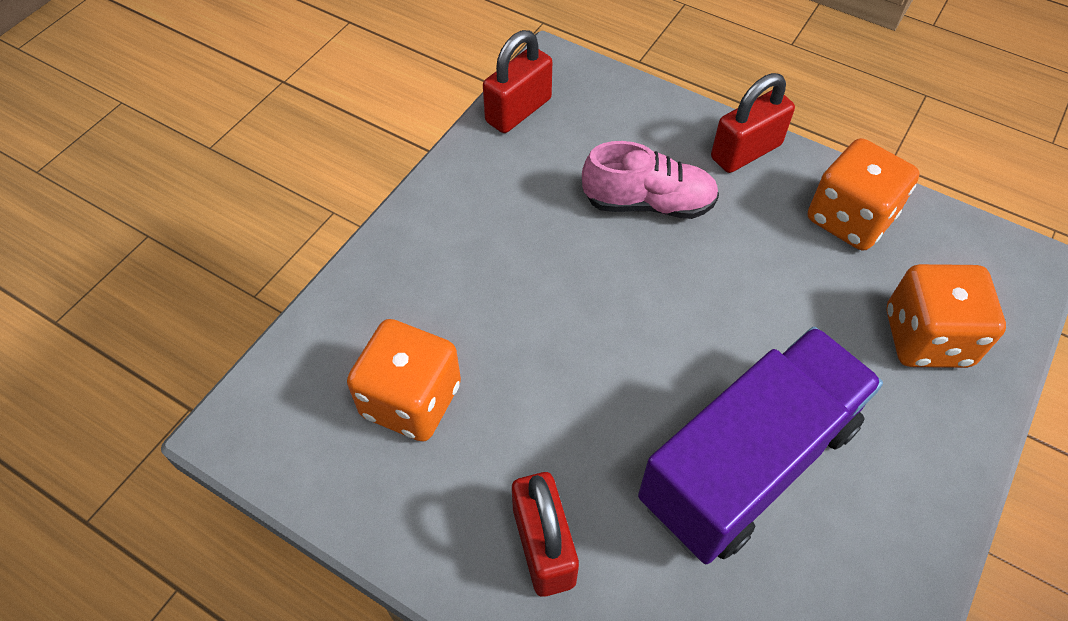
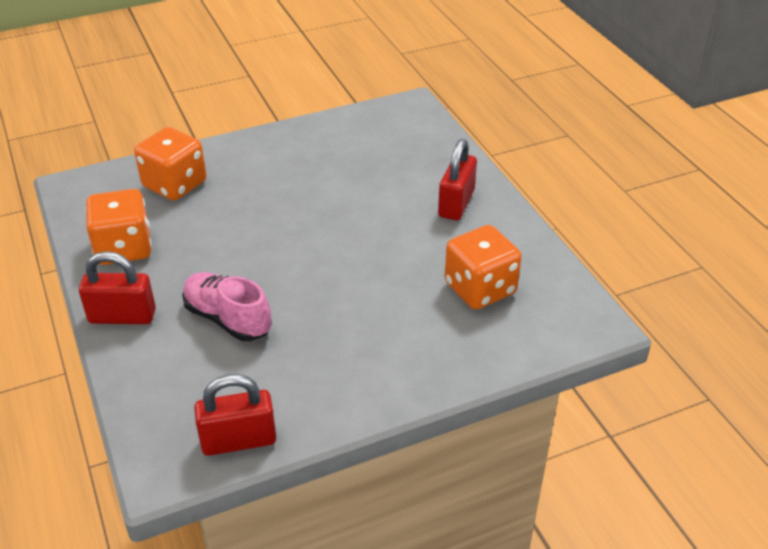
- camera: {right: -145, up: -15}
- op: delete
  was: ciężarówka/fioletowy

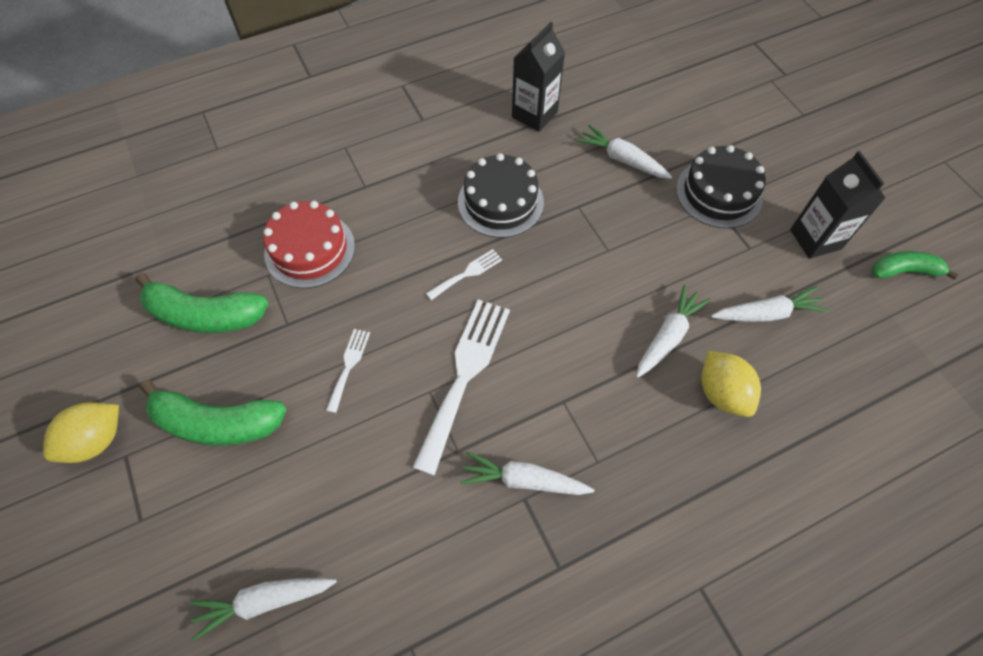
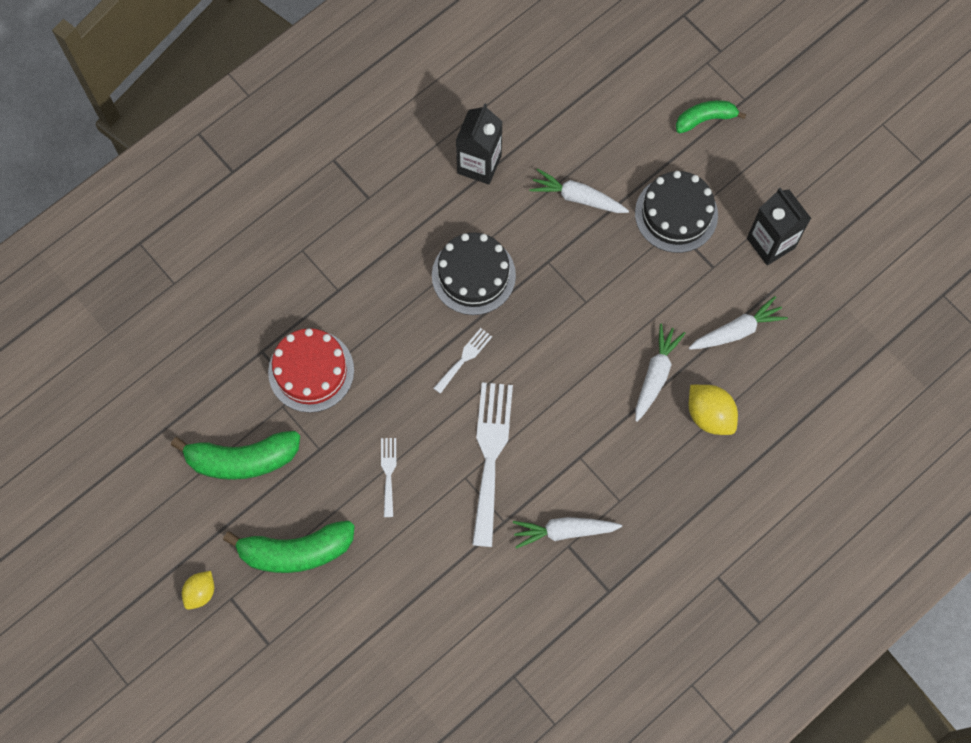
- camera: {right: -15, up: 10}
- op: resize
  was: cytryna/żółty (1st from left)
  ratio: 0.66
- op: delete
  was: marchewka/biały (1st from left)
- op: move
  was: banan/zielony (3rd from left)

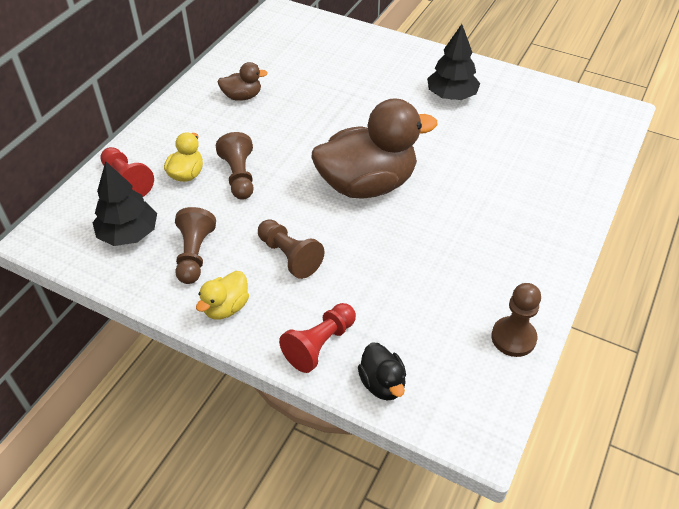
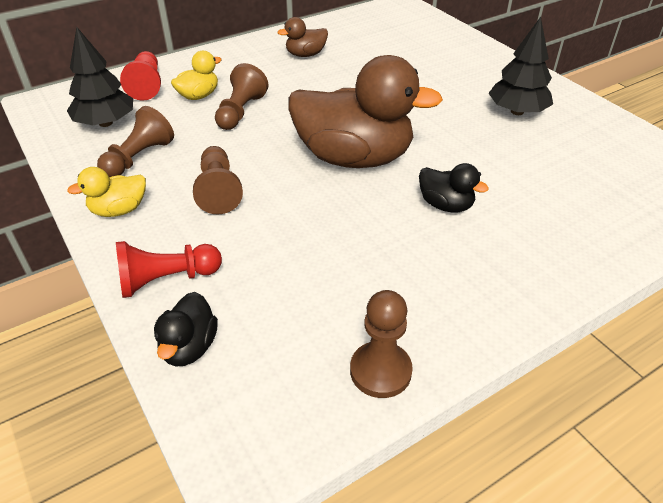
- camera: {right: 30, up: -5}
- op: rotate
  was: kaczka/brązowy (1st from left)
  clockwise: 135
- op: insert
  now: kaczka/czarny (2nd from left)

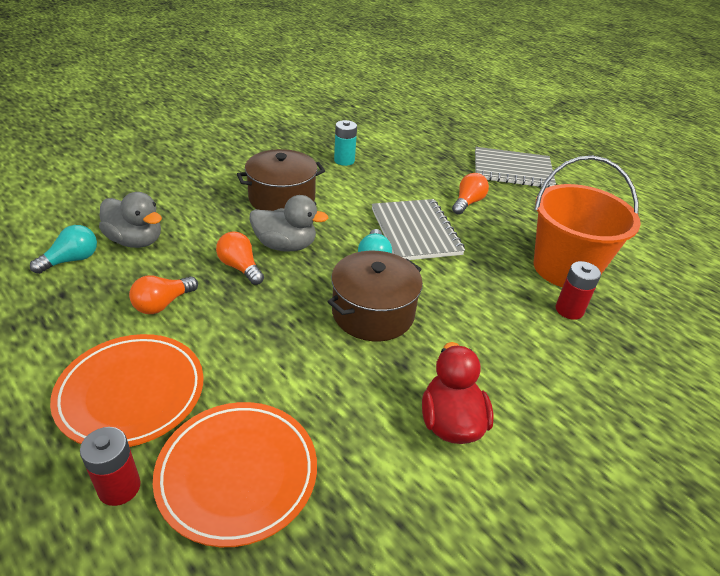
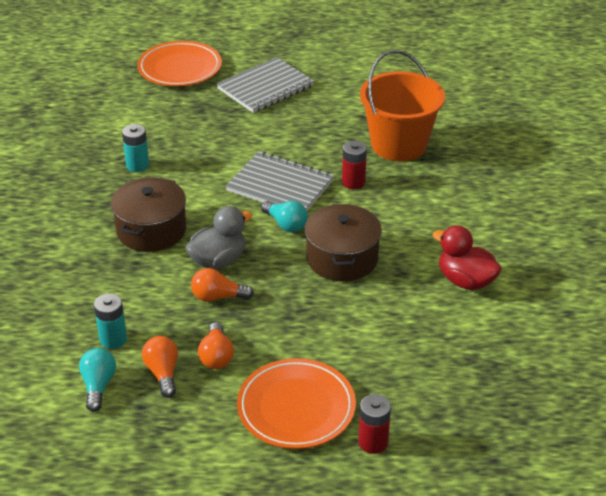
- camera: {right: -45, up: 0}
- op: replace
  was: kaczka/szary (1st from left)
  now: bateria/turkusowy (1st from left)
- op: move
  was: talerz/pomarańczowy (2nd from left in the first image)
  now: talerz/pomarańczowy (1st from left)
- op: move
  was: żarówka/pomarańczowy (3rd from left in the first image)
  now: żarówka/pomarańczowy (1st from left)
- op: move
  was: bateria/czerwony (2nd from left in the first image)
  now: bateria/czerwony (1st from left)

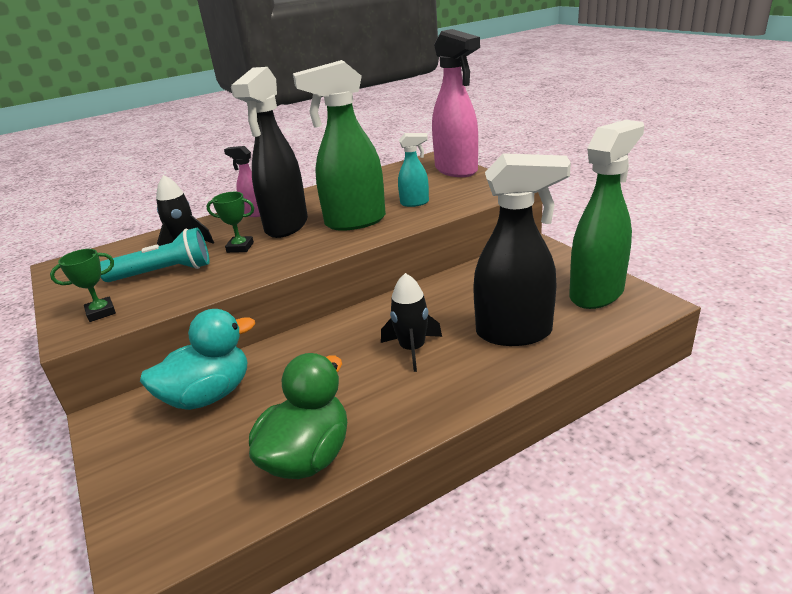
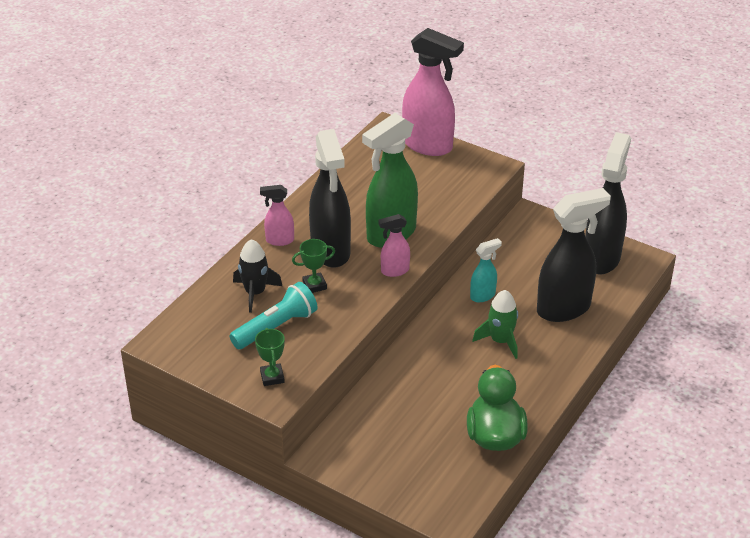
- camera: {right: -30, up: 10}
- op: rotate
  was: puchar/zielony (1st from left)
  clockwise: -45
- op: delete
  was: kaczka/turkusowy
- op: recolor
  was: rakieta/czarny (2nd from left)
  now: rakieta/zielony
- op: move
  was: spryskiwacz/turkusowy
- op: recolor
  was: spryskiwacz/zielony (2nd from left)
  now: spryskiwacz/czarny (3rd from left)
- op: insert
  now: spryskiwacz/różowy (2nd from left)

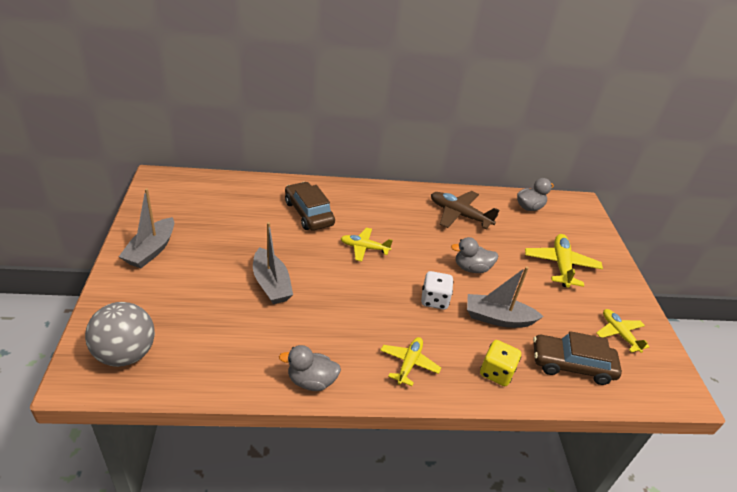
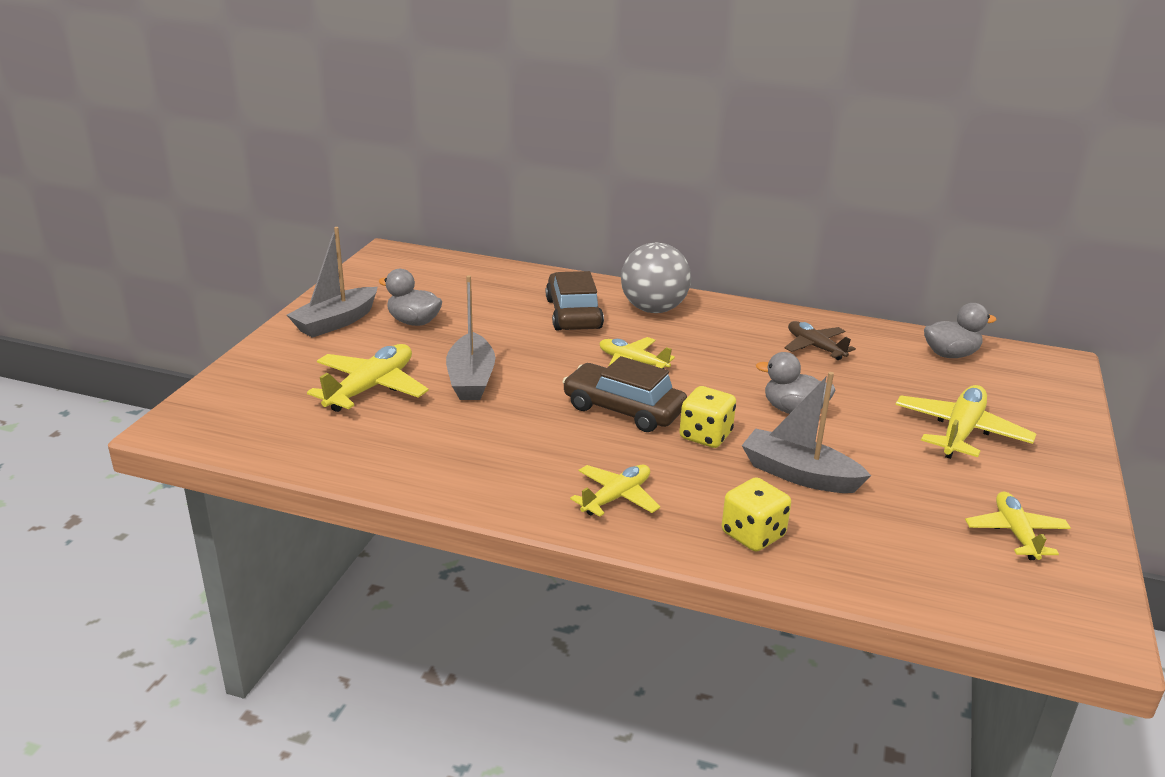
- camera: {right: 25, up: -10}
- op: move
  was: piłka/szary
- op: move
  was: kaczka/szary (1st from left)
- op: recolor
  was: kostka do gry/biały
  now: kostka do gry/żółty (1st from left)
- op: resize
  was: samolot/brązowy
  ratio: 0.66
- op: move
  was: samochód/brązowy (2nd from left)
- op: insert
  now: samolot/żółty (1st from left)

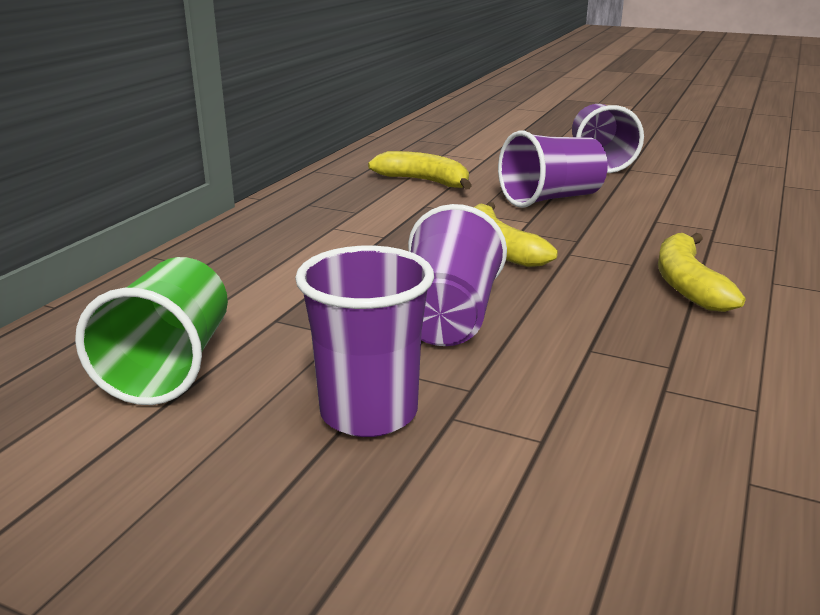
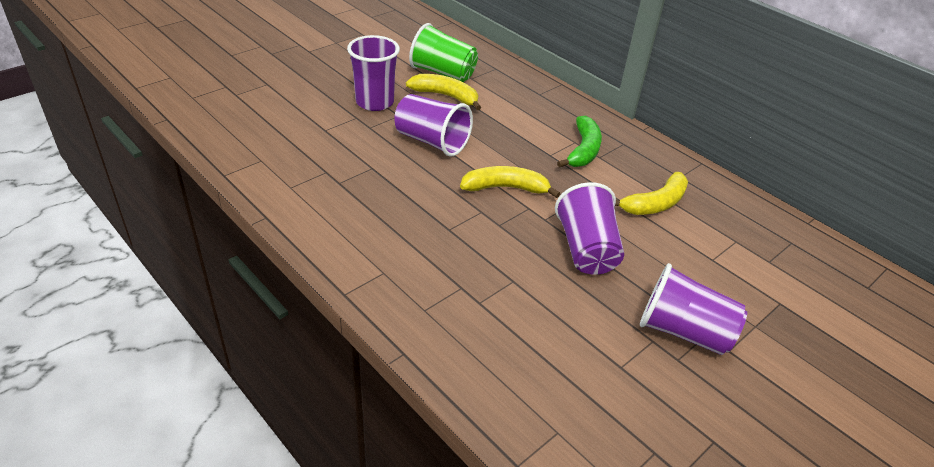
- camera: {right: 110, up: 15}
- op: move
  was: banan/żółty (3rd from left in the first image)
  now: banan/żółty (1st from left)
- op: insert
  now: banan/zielony

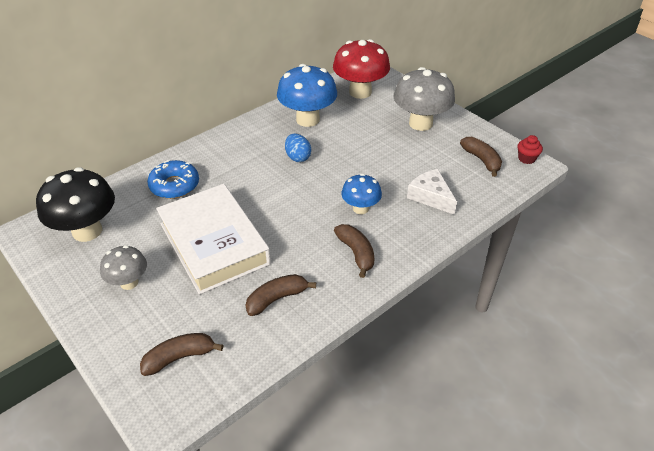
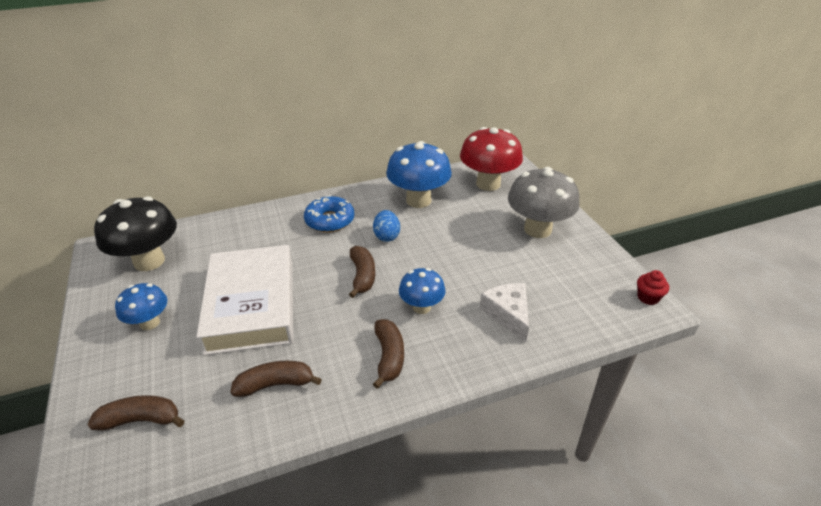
- camera: {right: 20, up: -5}
- op: recolor
  was: grzyb/szary (1st from left)
  now: grzyb/niebieski (1st from left)
- op: move
  was: donut/niebieski
- op: move
  was: banan/brązowy (4th from left in the first image)
  now: banan/brązowy (3rd from left)

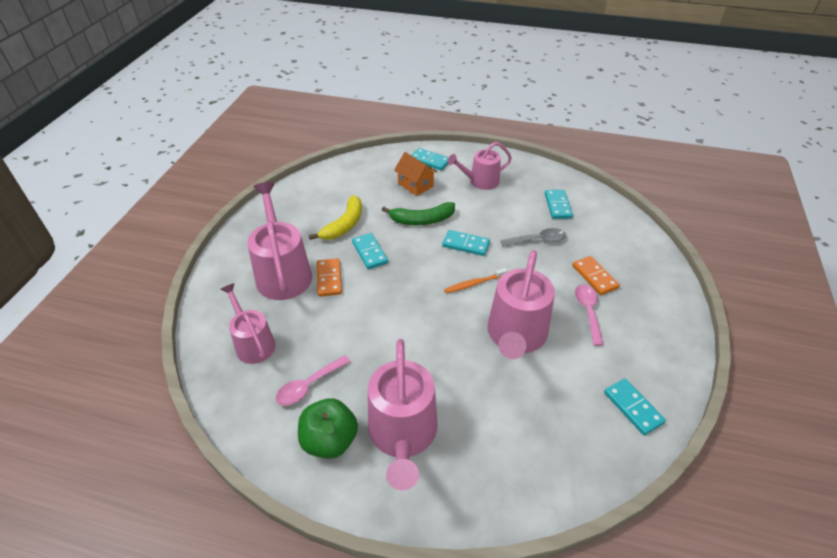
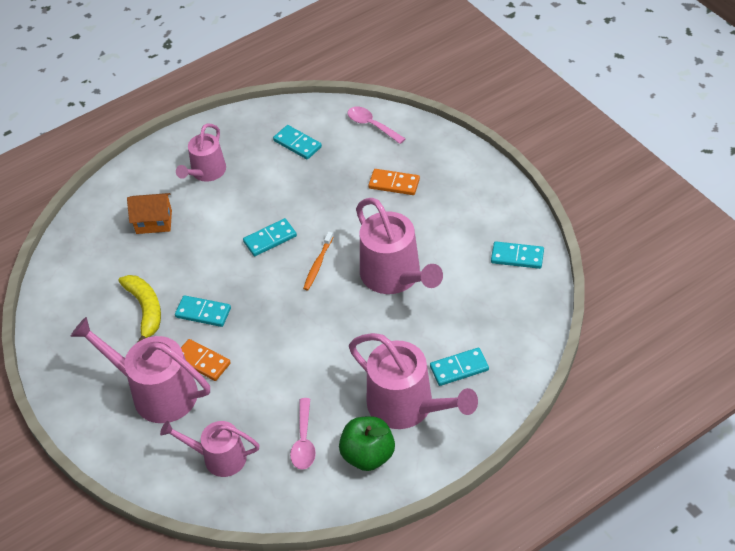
- camera: {right: -45, up: 5}
- op: delete
  was: banan/zielony
- op: move
  was: kostka domina/turkusowy (2nd from left in the first image)
  now: kostka domina/turkusowy (4th from left)
- op: delete
  was: łyżka/szary
- op: move
  was: łyżka/różowy (2nd from left)

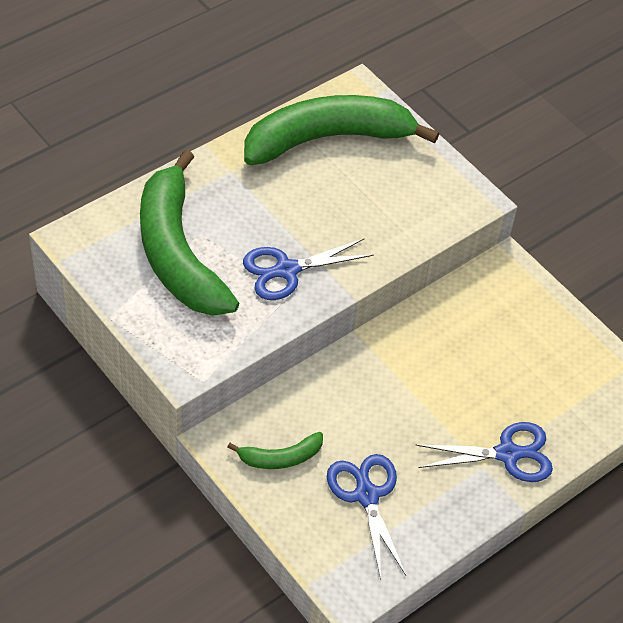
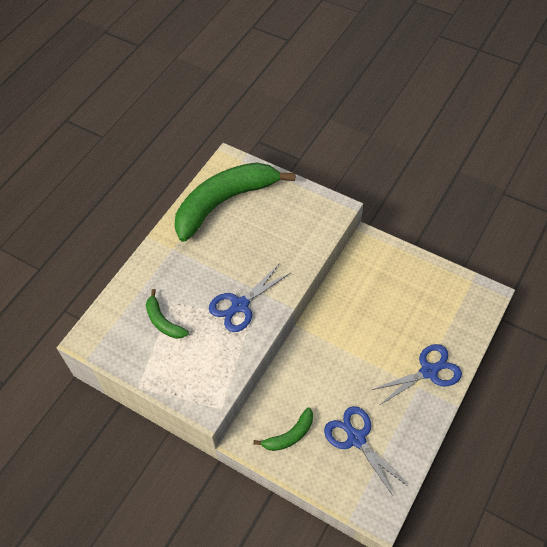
- camera: {right: -15, up: 5}
- op: resize
  was: banan/zielony (1st from left)
  ratio: 0.44

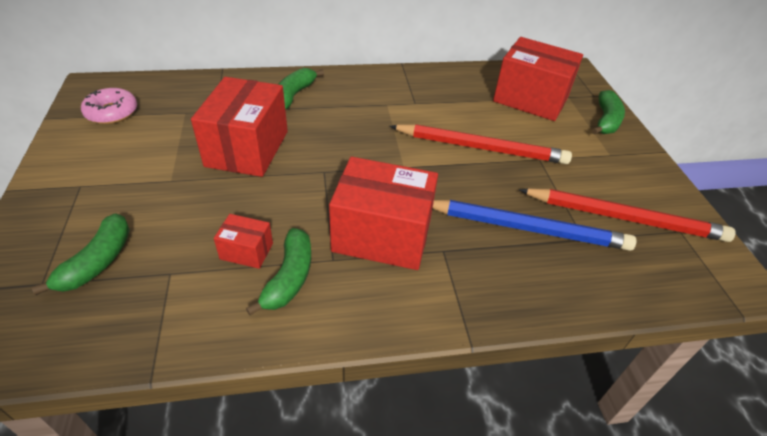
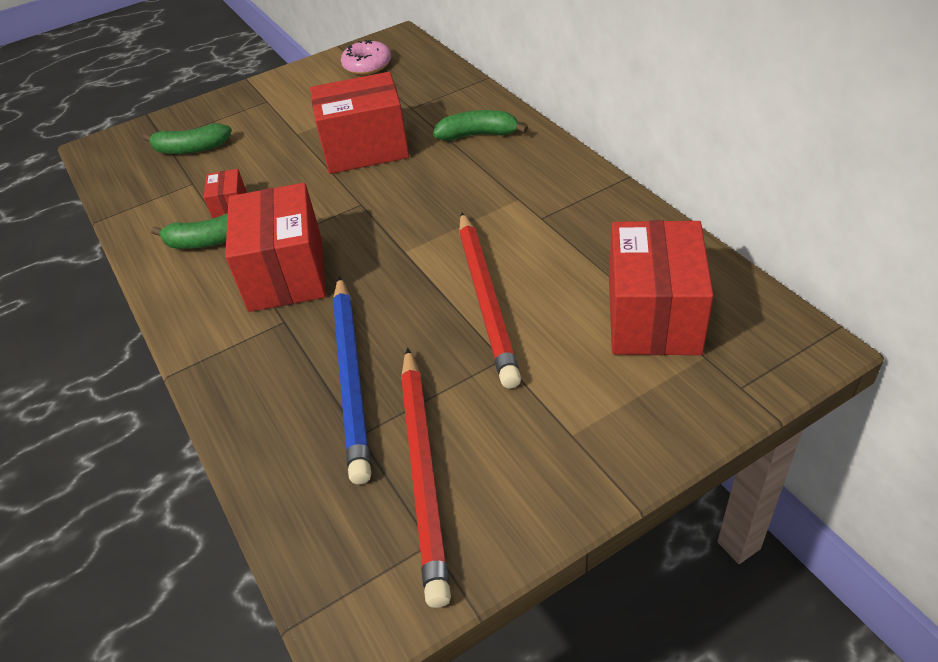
- camera: {right: 75, up: 0}
- op: delete
  was: banan/zielony (4th from left)

